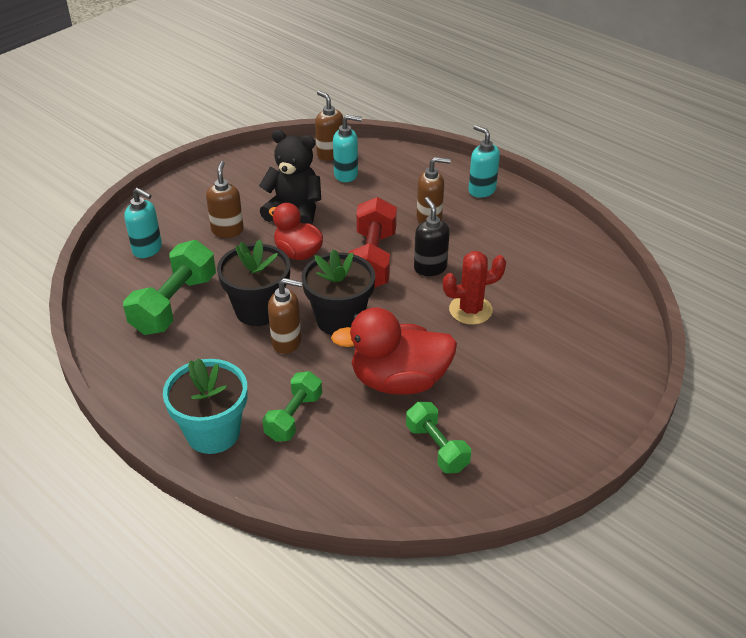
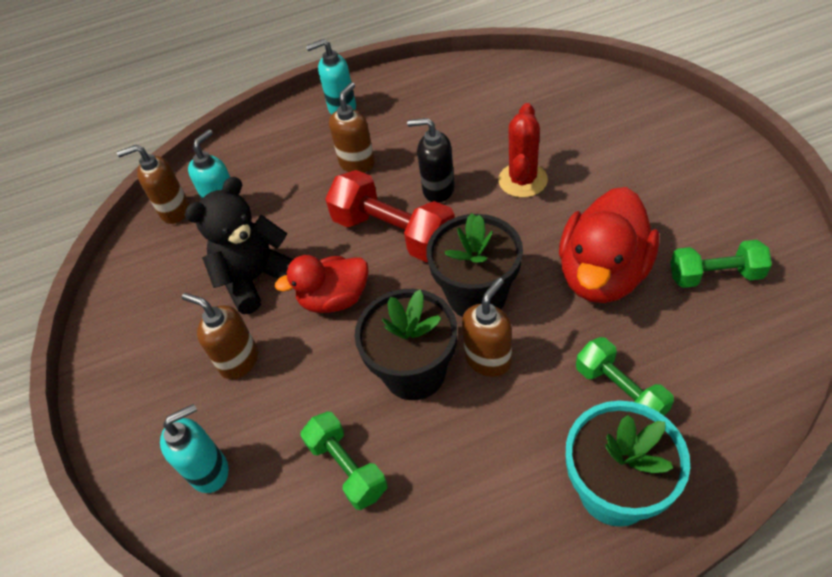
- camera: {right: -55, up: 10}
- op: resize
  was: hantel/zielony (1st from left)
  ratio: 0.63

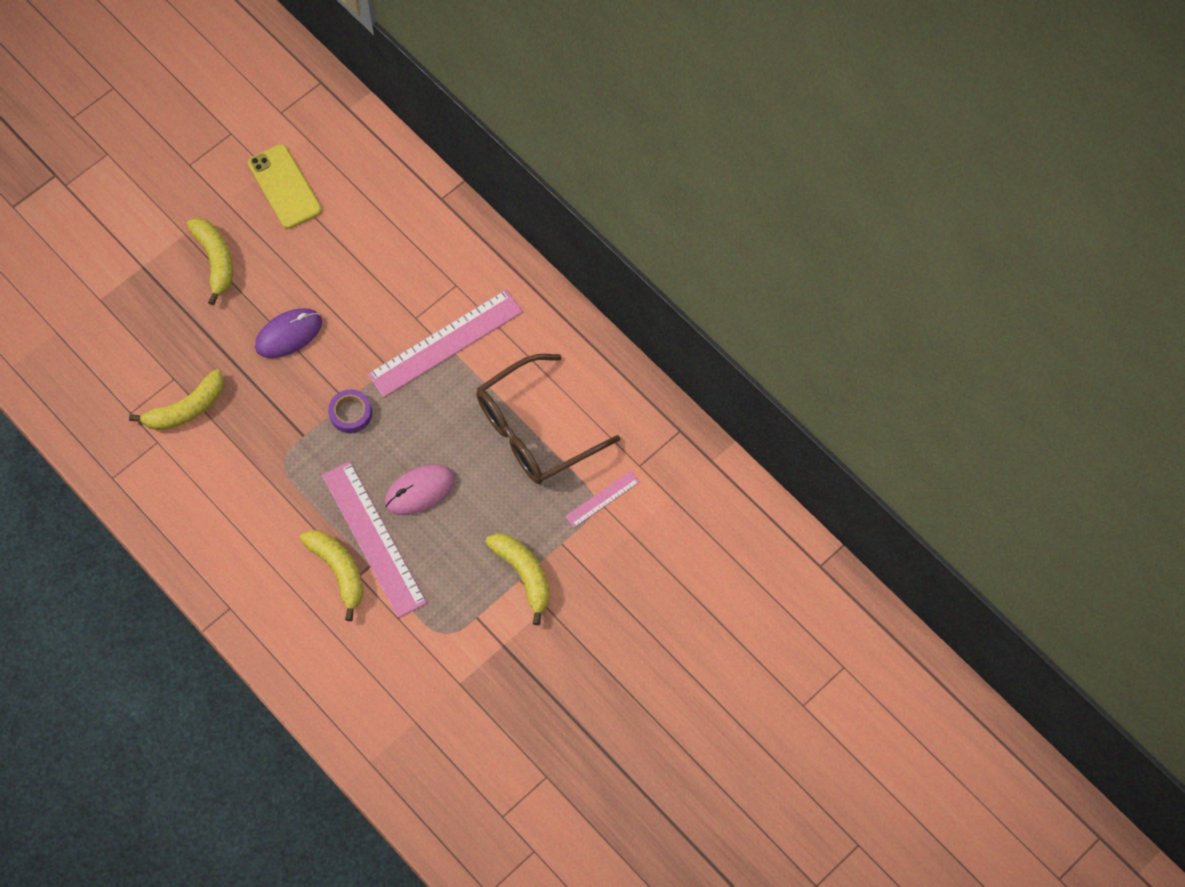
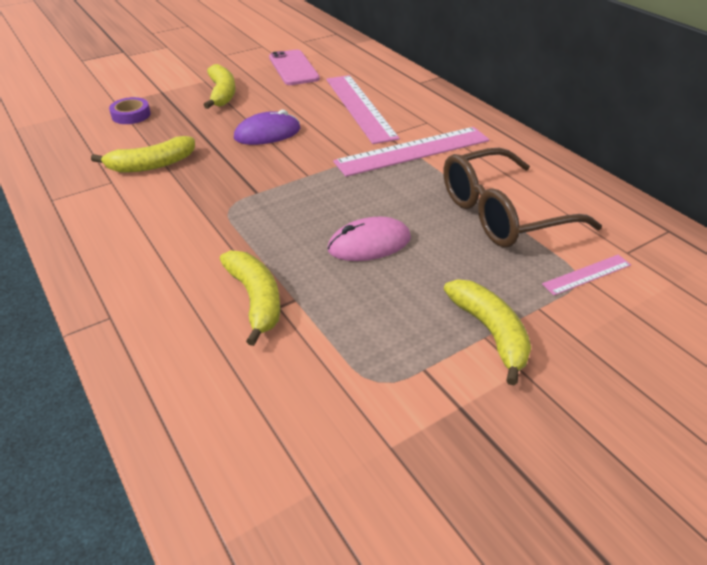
- camera: {right: 10, up: -25}
- op: recolor
  was: telefon/żółty
  now: telefon/różowy
- op: move
  was: linijka/różowy (1st from left)
- op: move
  was: taśma klejąca/fioletowy

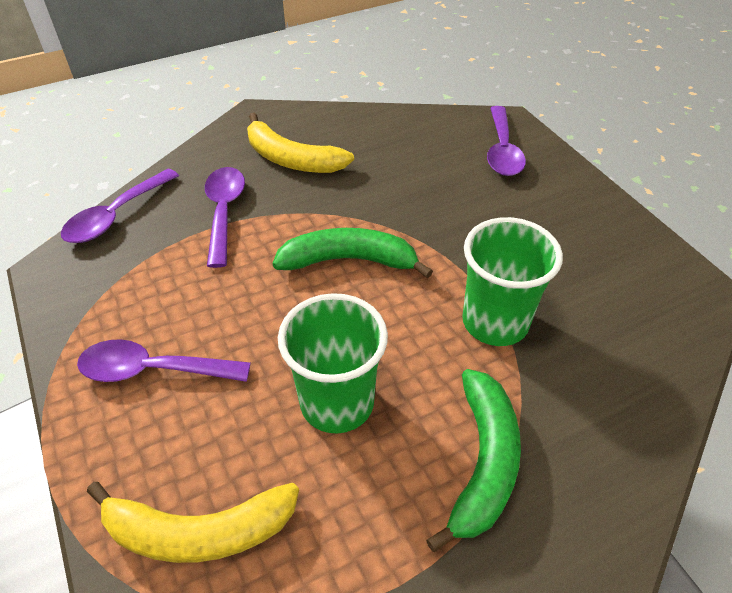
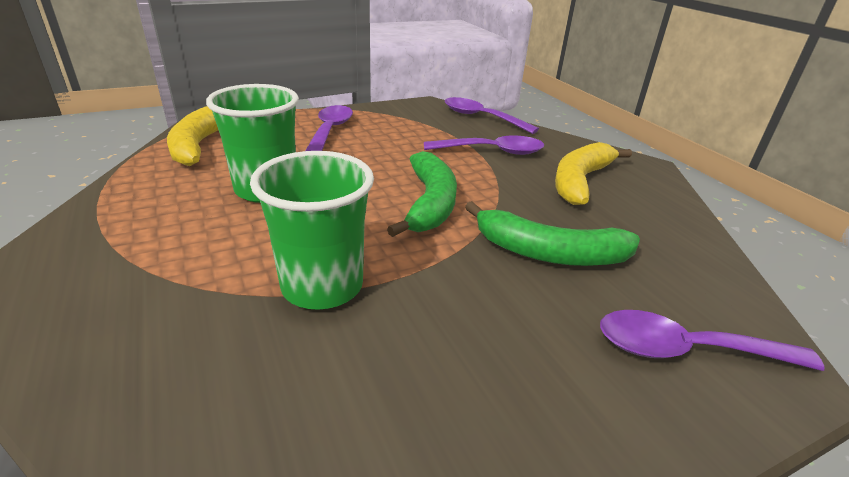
- camera: {right: 90, up: -15}
- op: move
  was: banan/zielony (2nd from left)

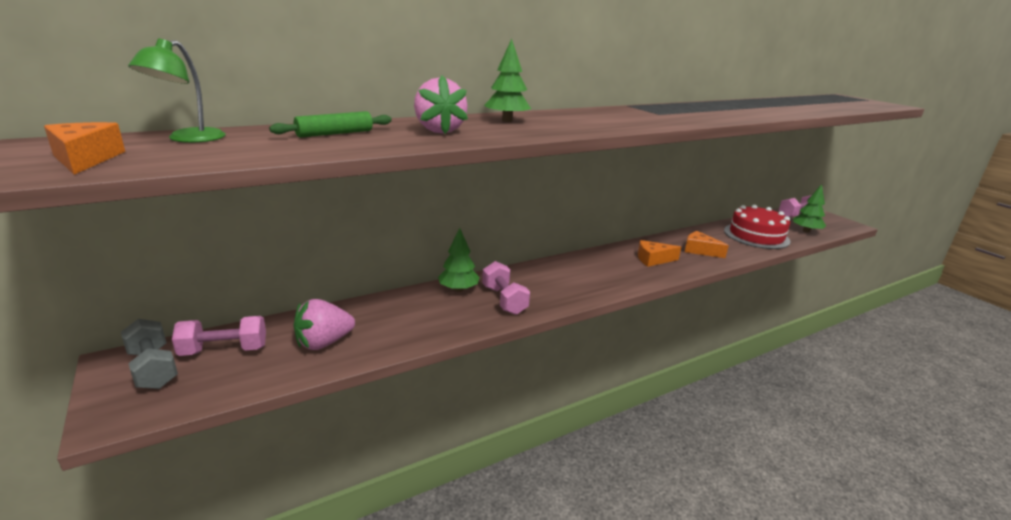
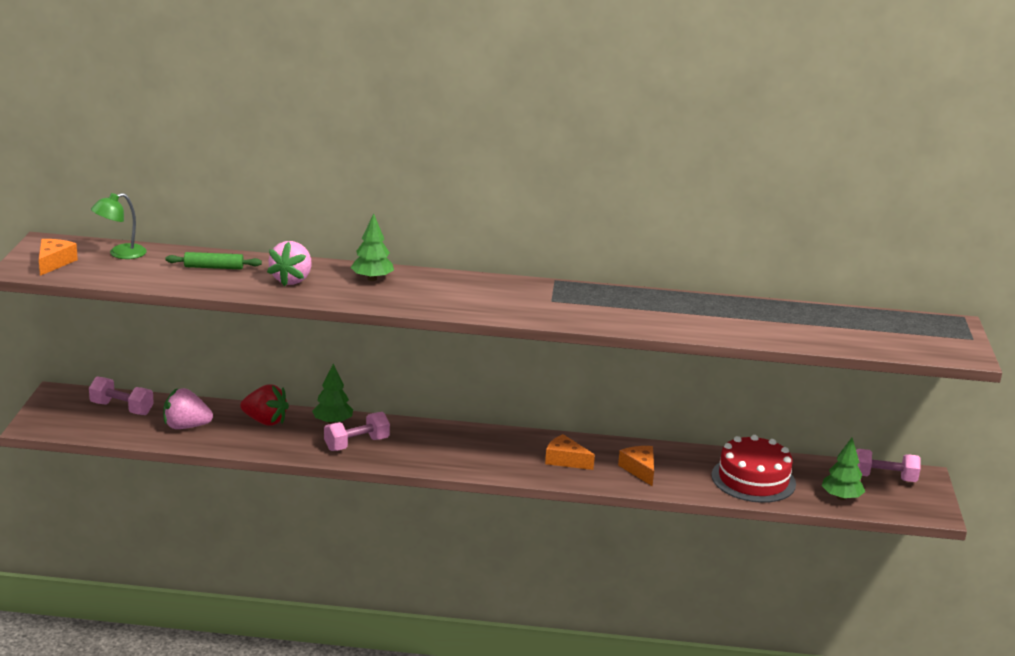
- camera: {right: 35, up: 0}
- op: delete
  was: hantel/szary
- op: rotate
  was: hantel/różowy (2nd from left)
  clockwise: 45
- op: insert
  now: truskawka/czerwony

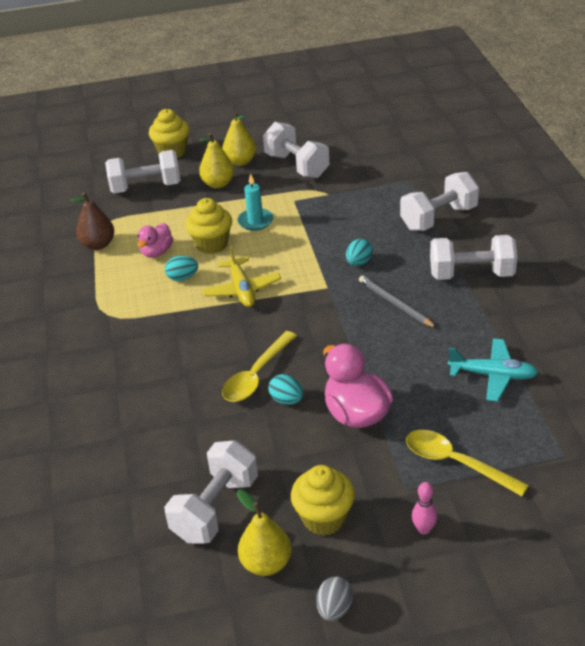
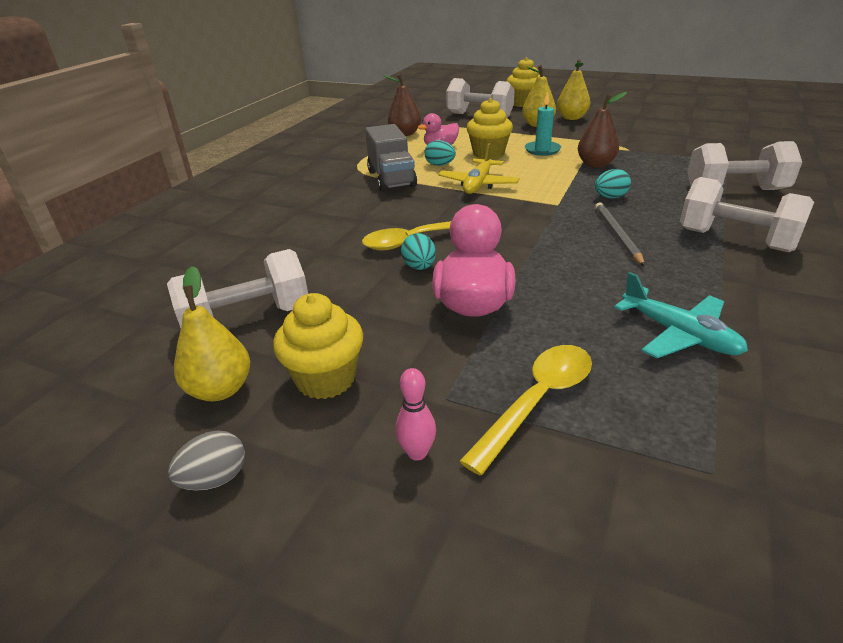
- camera: {right: 35, up: -5}
- op: delete
  was: hantel/biały (3rd from left)
- op: rotate
  was: łyżka/żółty (2nd from left)
  clockwise: 60
- op: insert
  now: ciężarówka/szary
- op: insert
  now: gruszka/brązowy (2nd from left)

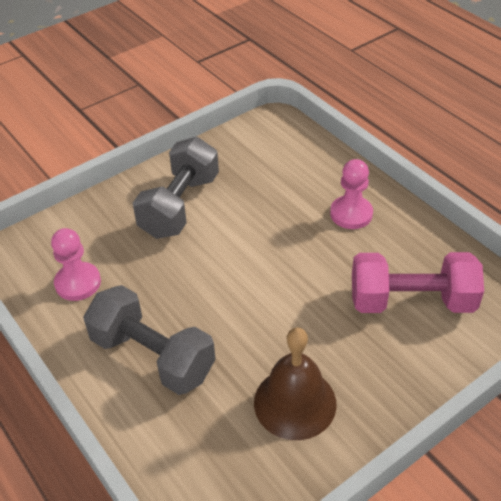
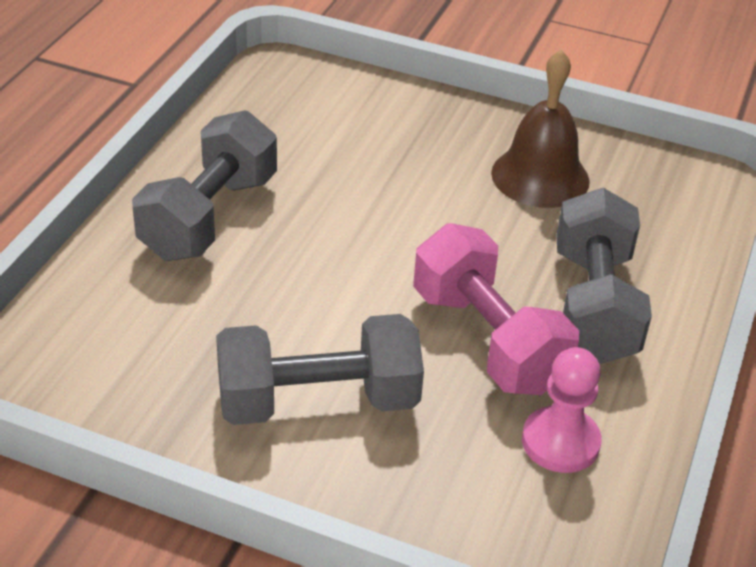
- camera: {right: -125, up: -5}
- op: replace
  was: pionek/różowy (2nd from left)
  now: hantel/szary (1st from left)
- op: move
  was: hantel/różowy

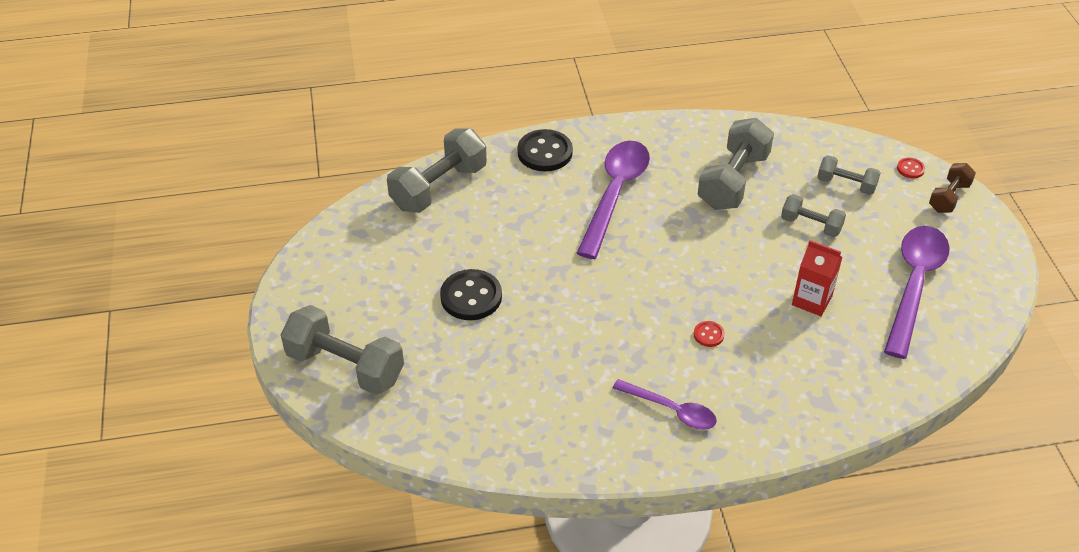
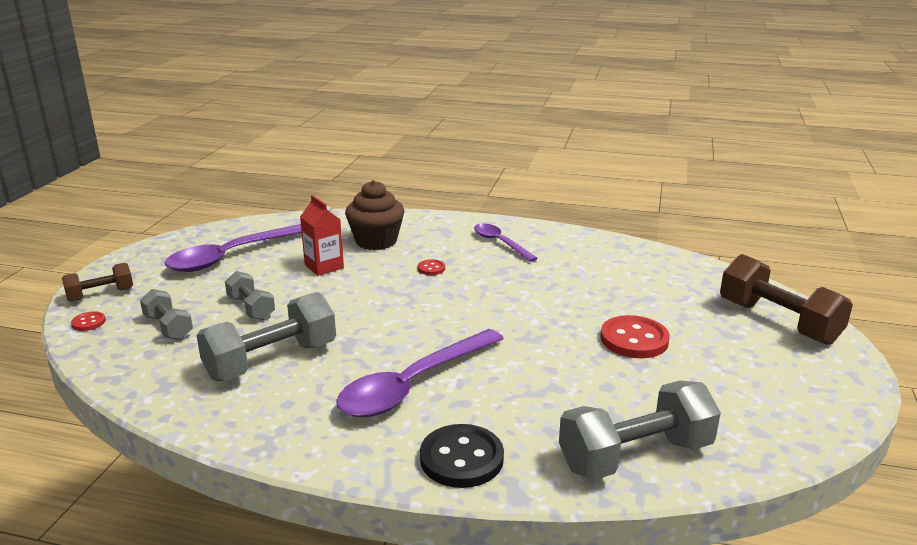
- camera: {right: -155, up: -20}
- op: recolor
  was: hantel/szary (1st from left)
  now: hantel/brązowy (2nd from left)
- op: recolor
  was: guzik/czarny (1st from left)
  now: guzik/czerwony (3rd from left)
- op: insert
  now: muffinka/brązowy

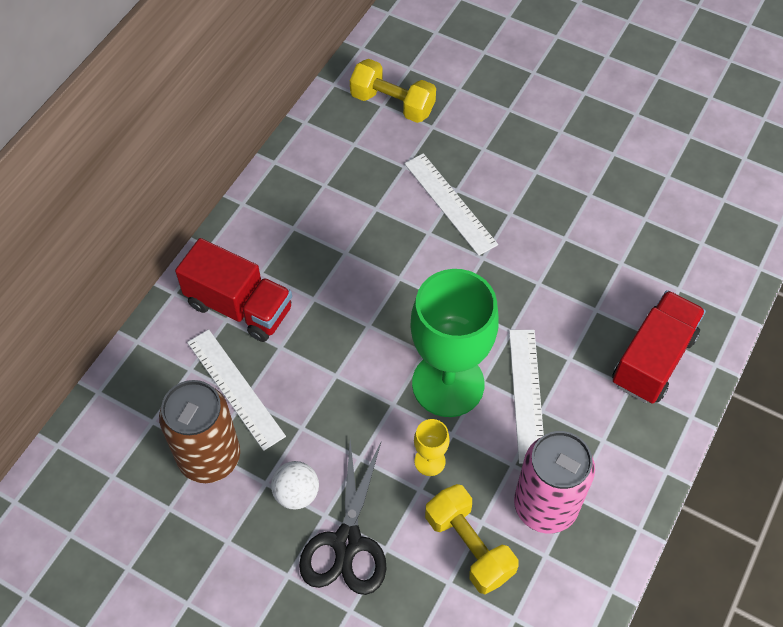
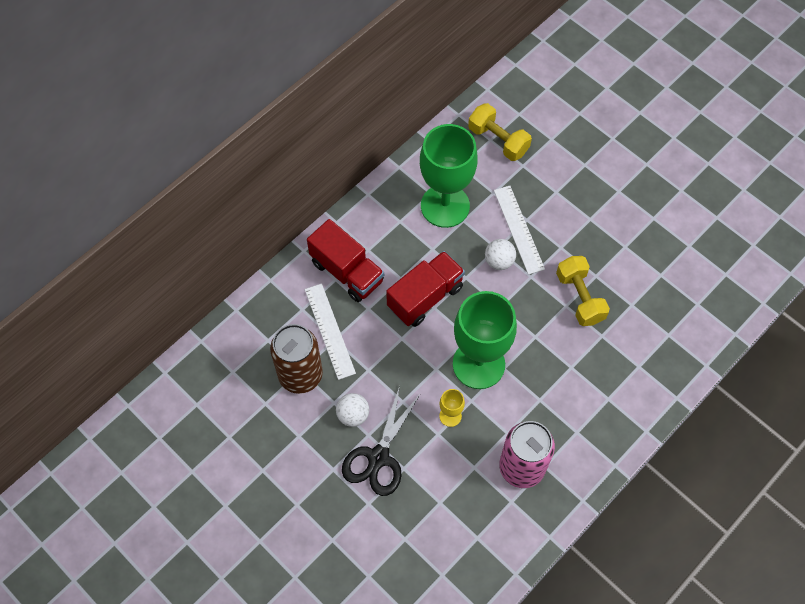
- camera: {right: 15, up: 5}
- op: move
  was: hantel/żółty (2nd from left)
- op: delete
  was: linijka/biały (3rd from left)
- op: move
  was: ciężarówka/czerwony (2nd from left)
- op: insert
  now: kielich/zielony (1st from left)
- op: insert
  now: piłka/biały (2nd from left)

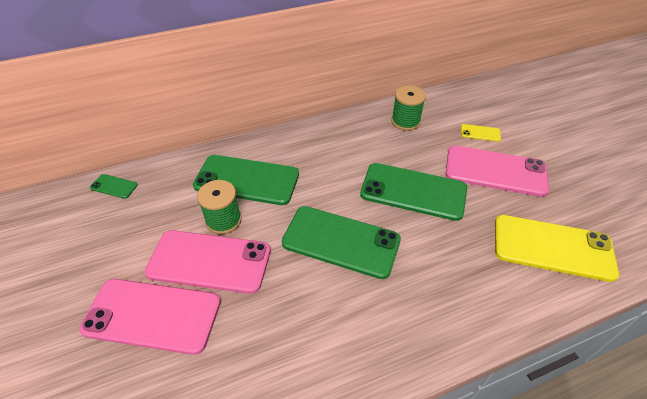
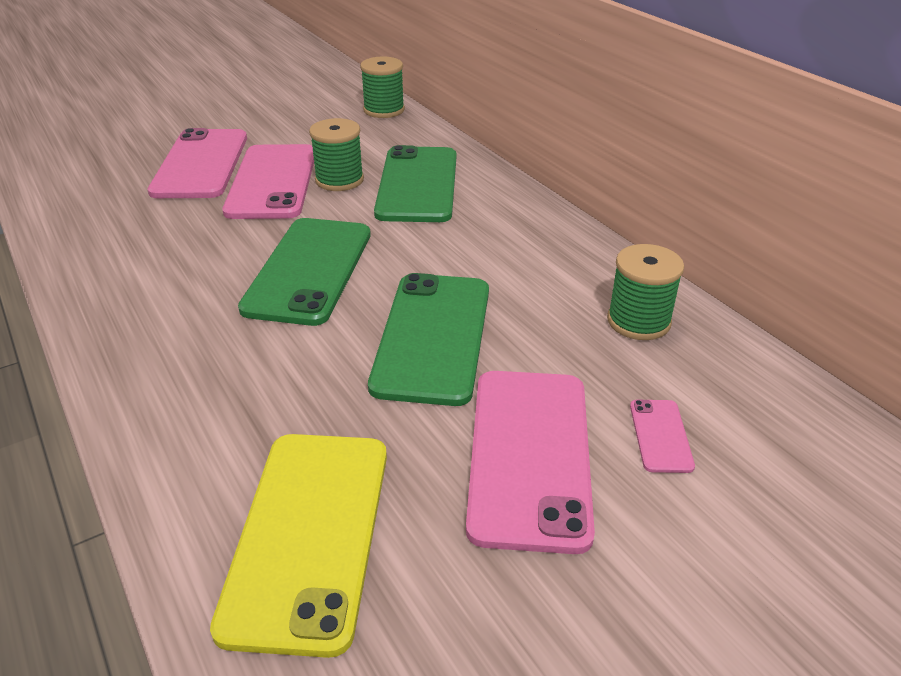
- camera: {right: 80, up: -10}
- op: replace
  was: telefon/zielony (1st from left)
  now: szpulka/zielony (2nd from left)
- op: recolor
  was: telefon/żółty (1st from left)
  now: telefon/różowy (4th from left)

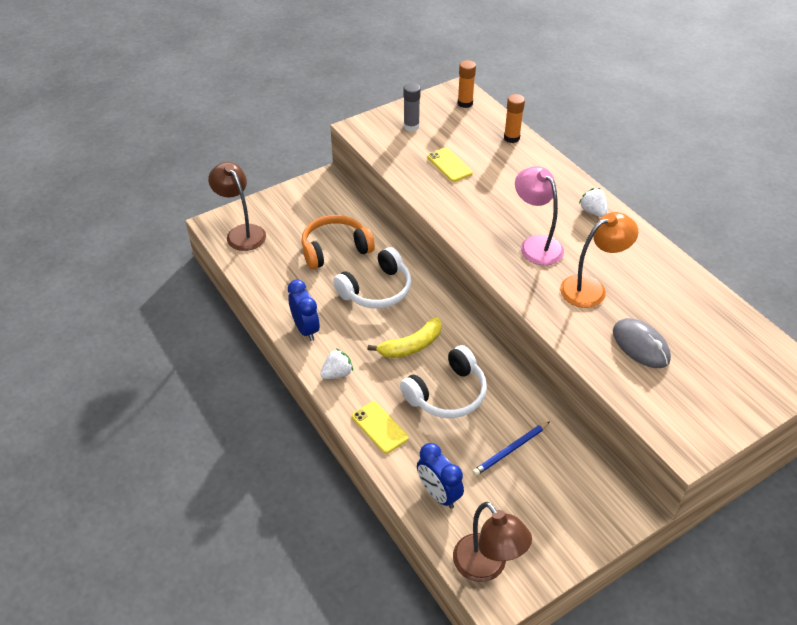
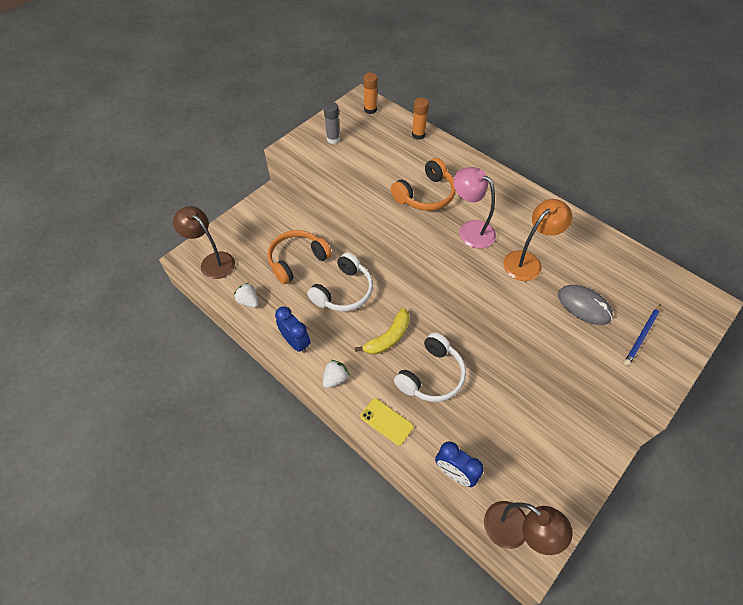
- camera: {right: -15, up: 10}
- op: delete
  was: telefon/żółty (2nd from left)
- op: move
  was: ołówek/niebieski
- op: move
  was: truskawka/biały (2nd from left in the first image)
  now: truskawka/biały (1st from left)
- op: insert
  now: słuchawki/pomarańczowy (2nd from left)

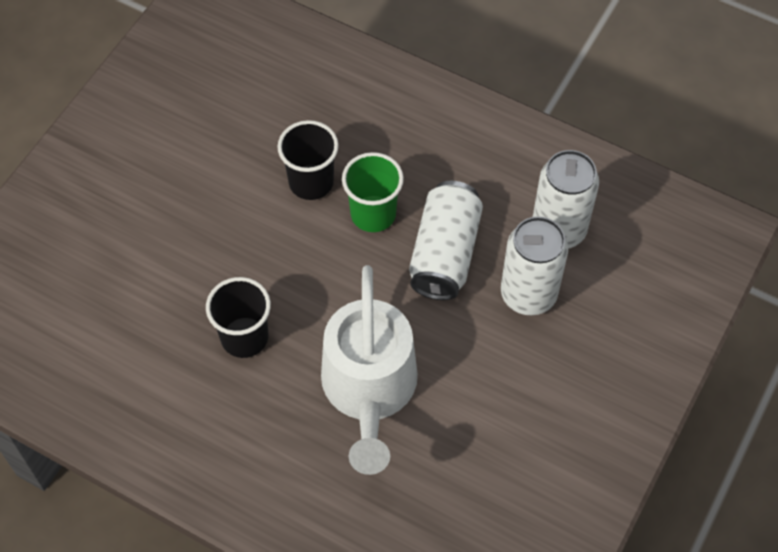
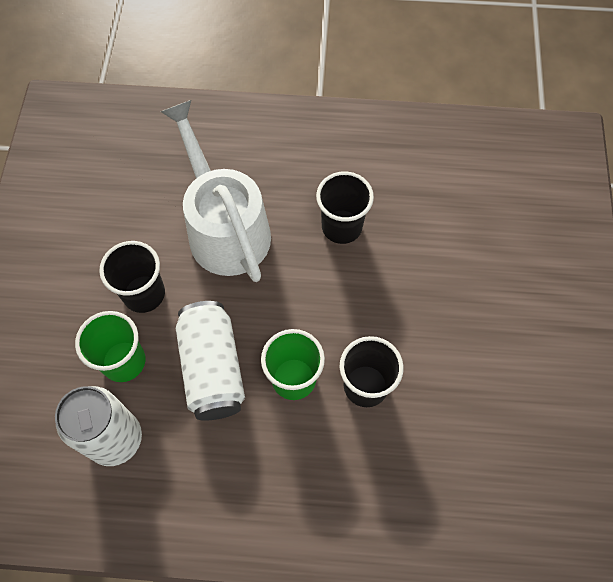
- camera: {right: 155, up: 5}
- op: replace
  was: puszka/biały (2nd from left)
  now: szklanka/zielony (1st from left)
- op: insert
  now: szklanka/czarny (1st from left)

